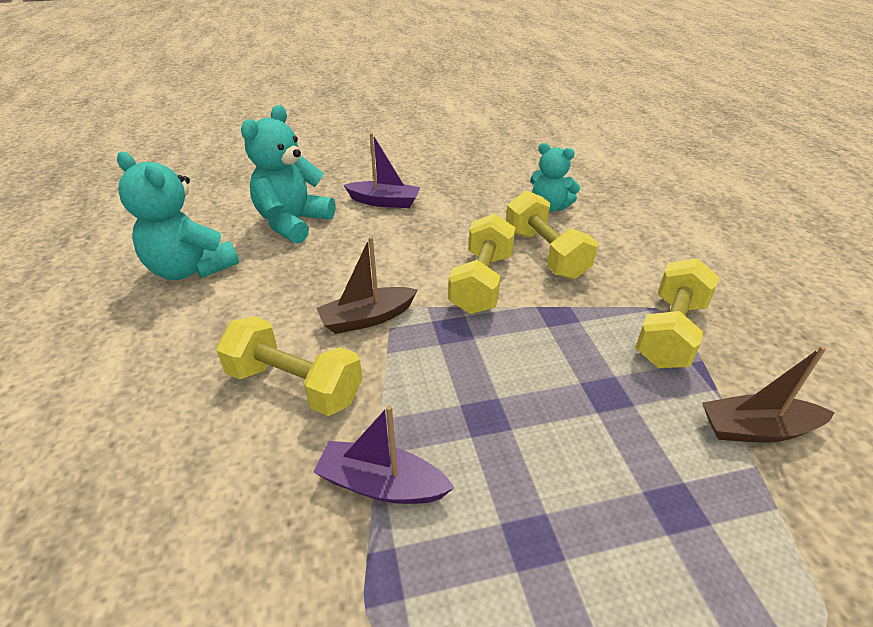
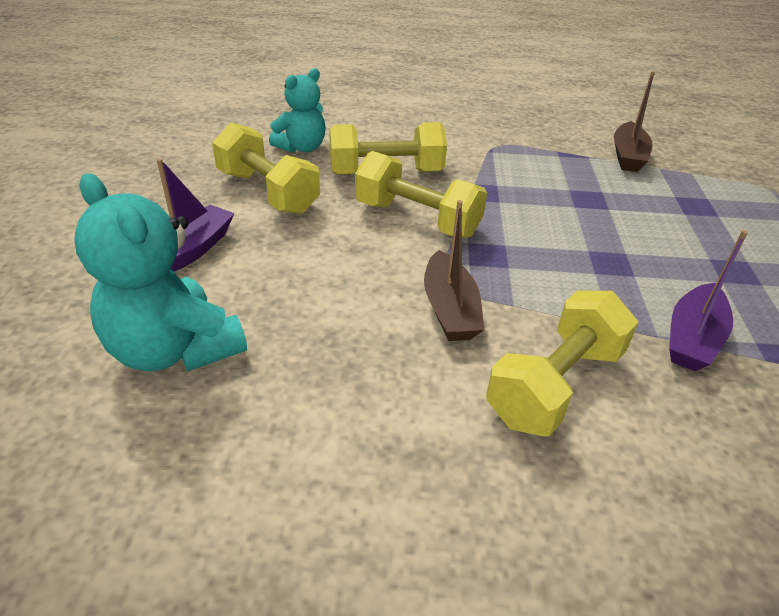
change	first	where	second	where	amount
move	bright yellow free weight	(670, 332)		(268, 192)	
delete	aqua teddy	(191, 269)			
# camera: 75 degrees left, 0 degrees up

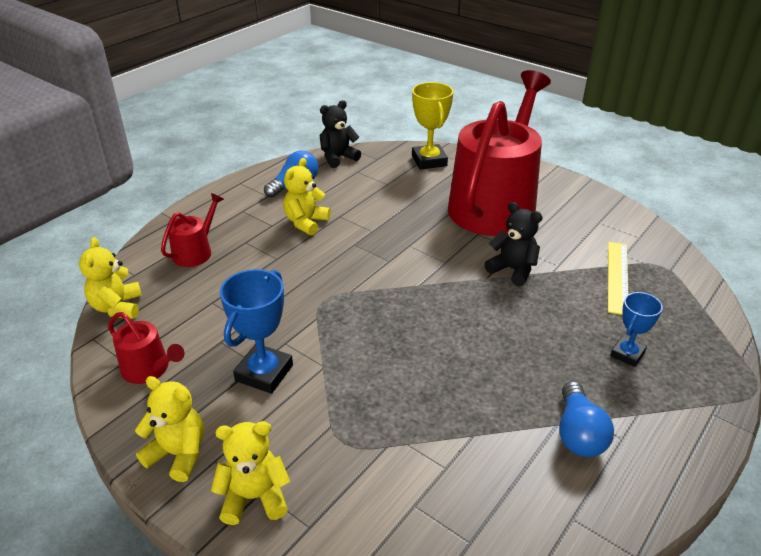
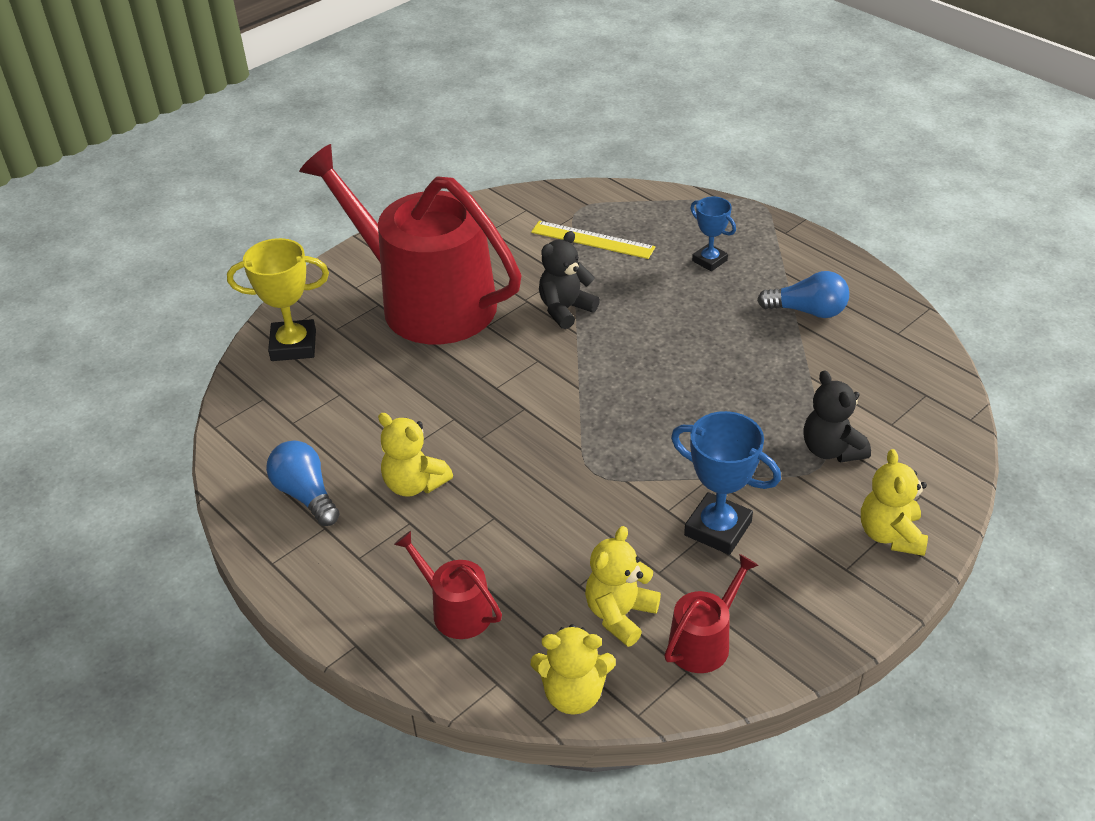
change	first	where	second	where	amount
move	bright yellow teddy	(178, 454)		(620, 614)	
move	jet-black teddy	(338, 158)		(831, 449)	
# camera: 80 degrees left, 5 degrees up

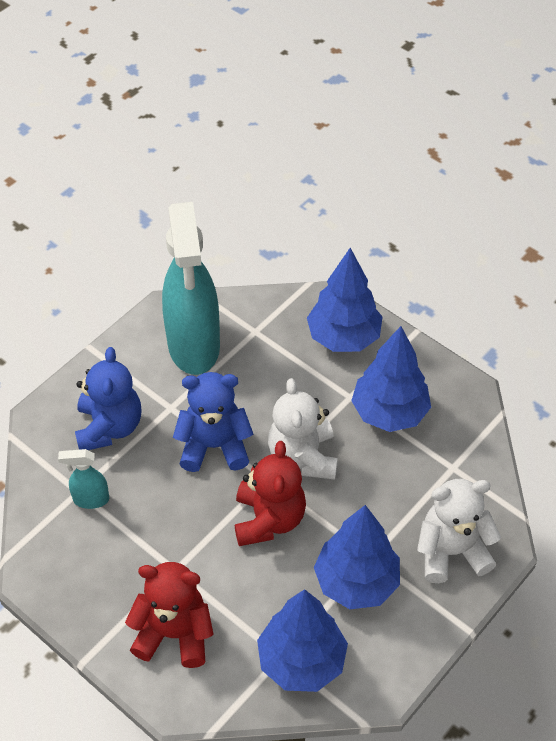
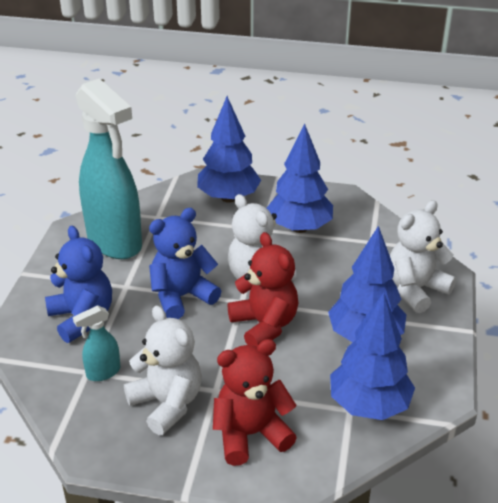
change	first	where	second	where	amount
insert			pure white teddy	(167, 403)	
# camera: 30 degrees left, 15 degrees down

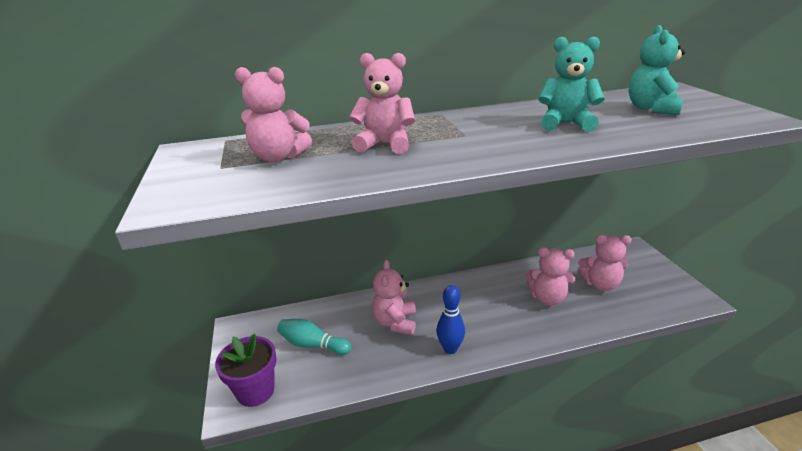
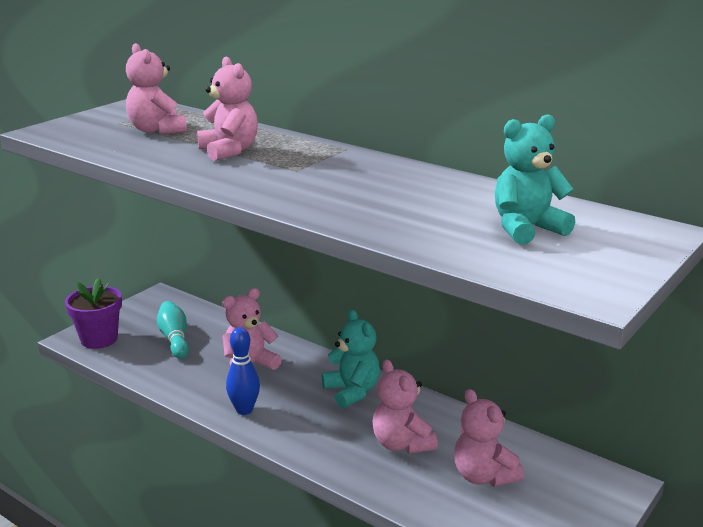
change	first	where	second	where	amount
move	aqua teddy	(566, 124)		(352, 391)	
# camera: 50 degrees right, 5 degrees down

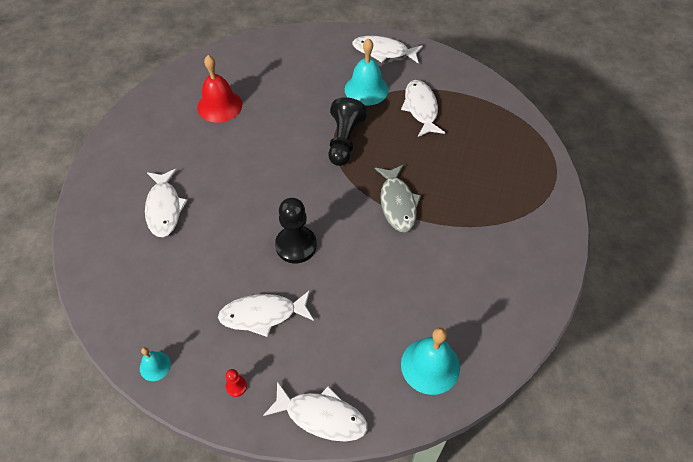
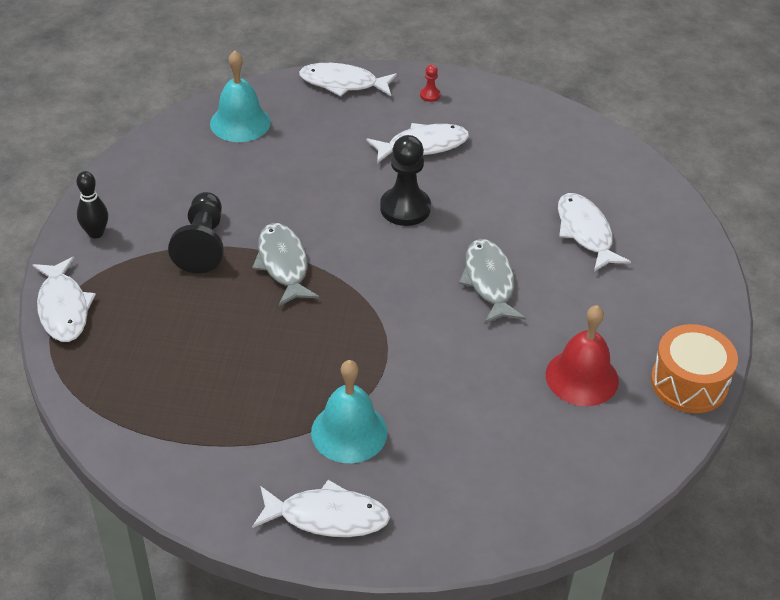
change	first	where	second	where	amount
move	pure white fish	(421, 108)		(63, 308)	
insert			jet-black bowling pin	(96, 233)	
move	jet-black chess pawn	(344, 141)		(202, 245)	
insert			grey fish	(489, 281)	
insert			orange drum	(689, 383)	
delete	aqua bell	(155, 366)			
# camera: 170 degrees right, 10 degrees down

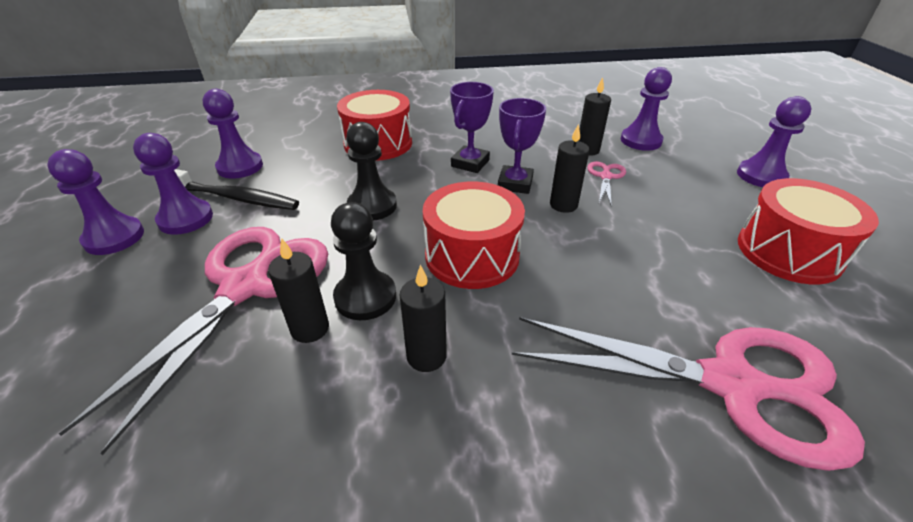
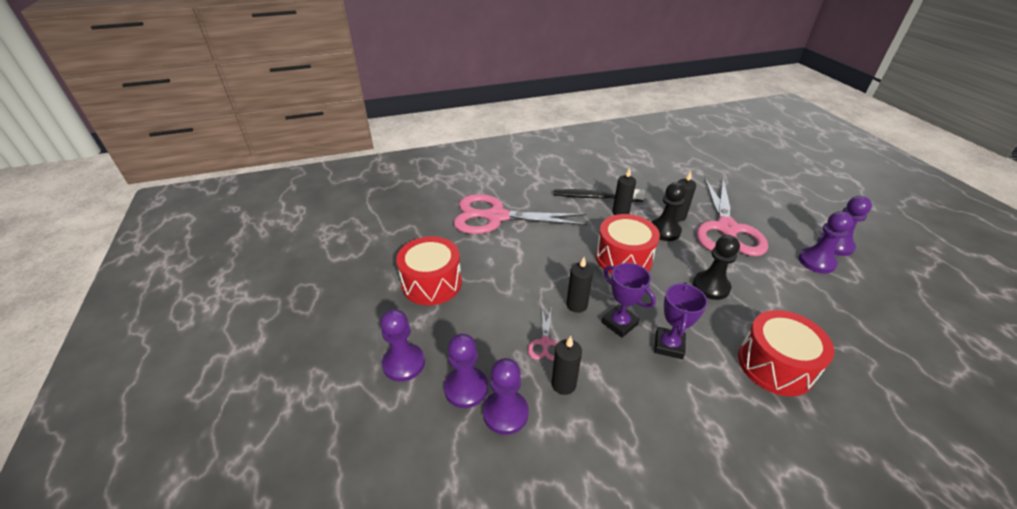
change	first	where	second	where	amount
move	royal purple chess pawn	(240, 167)		(466, 388)	
move	jet-black tooth brush	(234, 197)		(595, 197)	
rotate	royal purple trophy	(515, 184)		(619, 323)	45 degrees counterclockwise
# camera: 170 degrees right, 0 degrees up

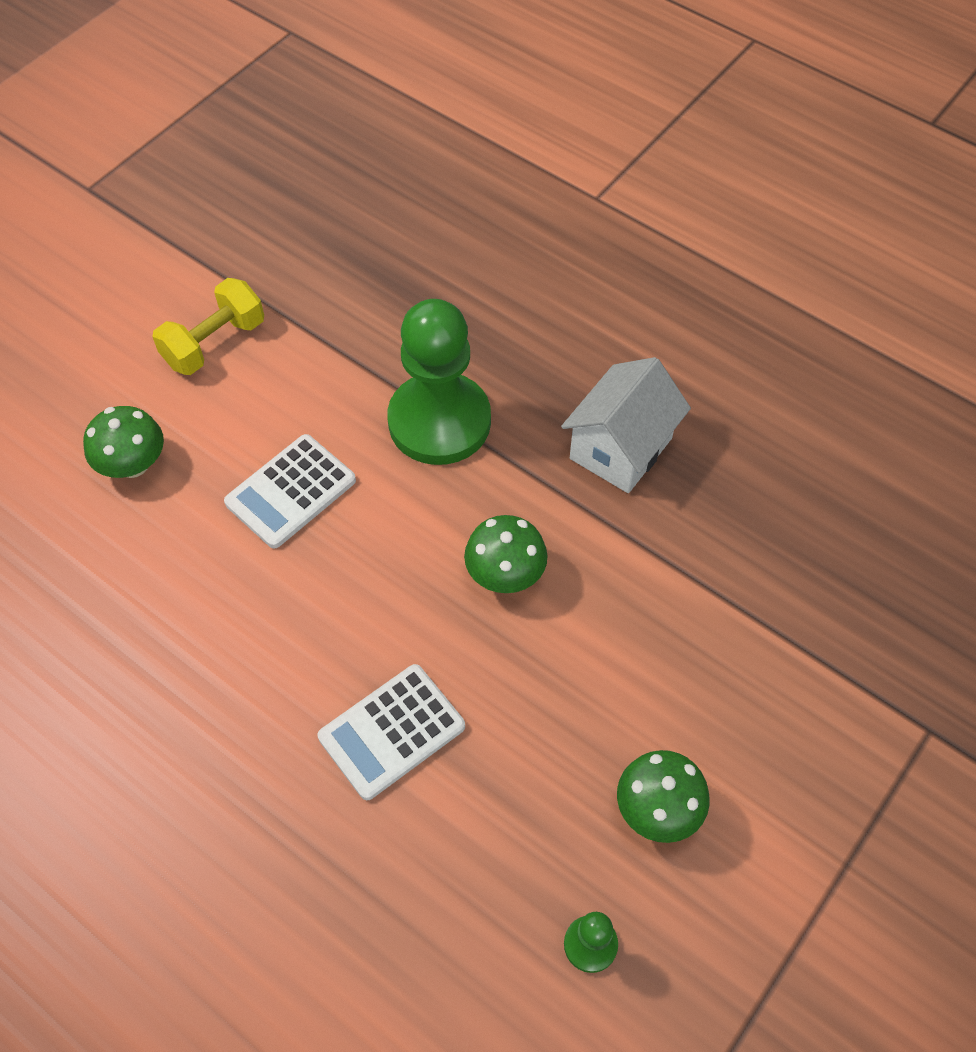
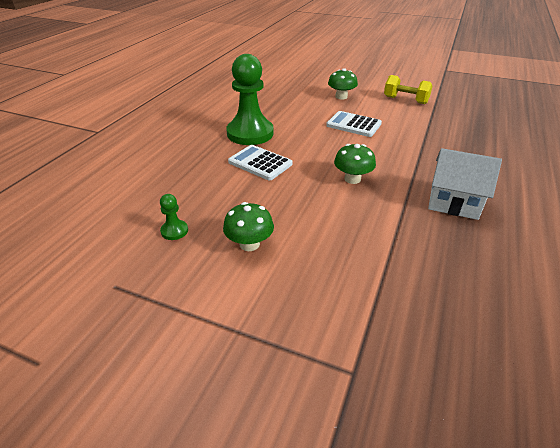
change	first	where	second	where	amount
move	leaf-green chess pawn	(439, 421)		(250, 133)	
# camera: 75 degrees right, 20 degrees down

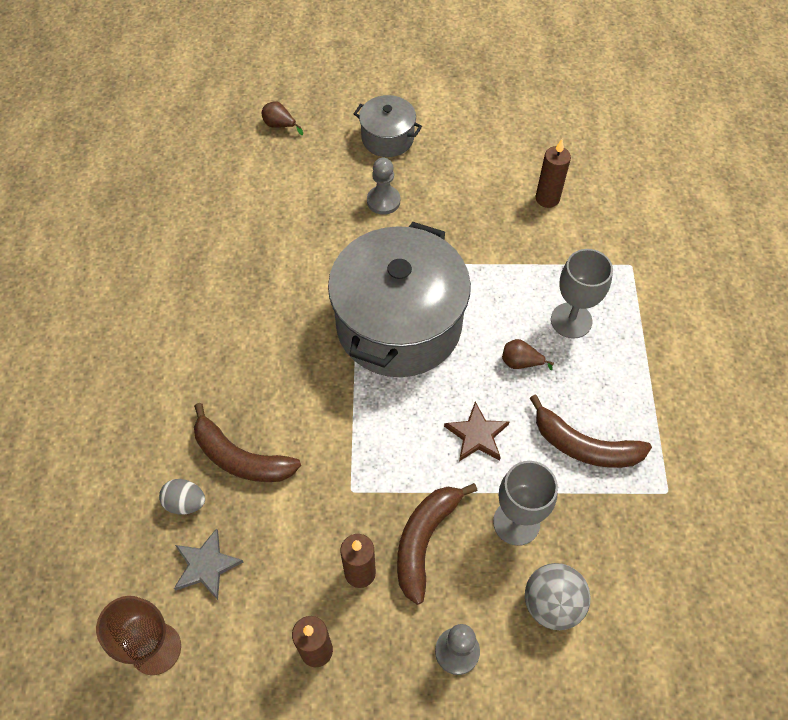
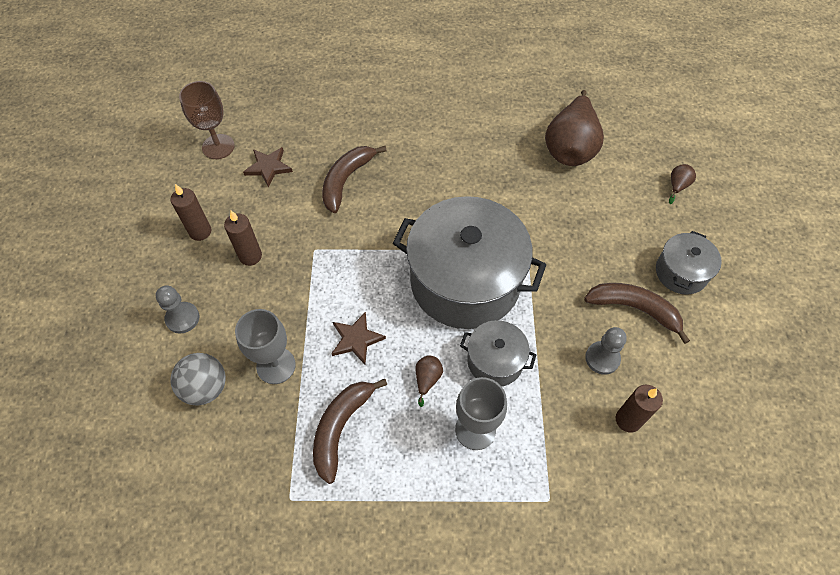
change	first	where	second	where	amount
recolor	grey five-pointed star	(206, 565)	brown five-pointed star	(268, 167)	
insert			grey cooking pot	(495, 361)	
insert			brown toy pear	(570, 148)	
move	brown banana fruit	(424, 540)		(634, 309)	
move	grey chess pawn	(383, 201)		(602, 358)	
delete	grey egg shape	(185, 503)			
# camera: 90 degrees right, 0 degrees up

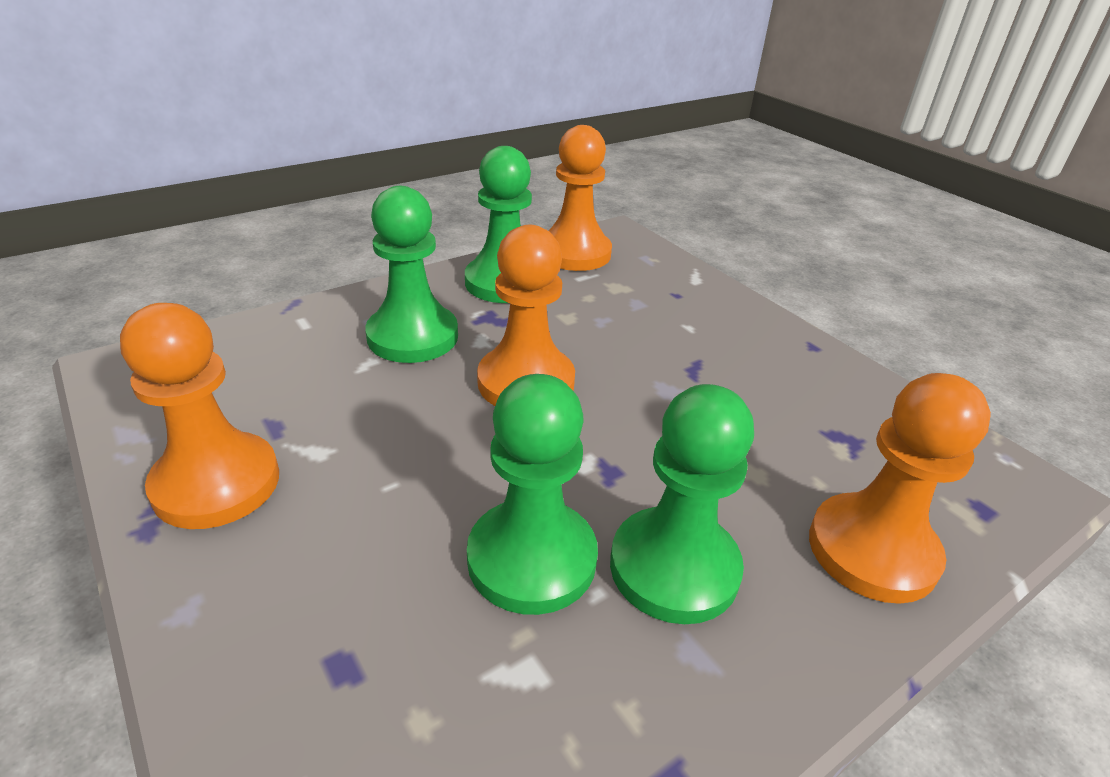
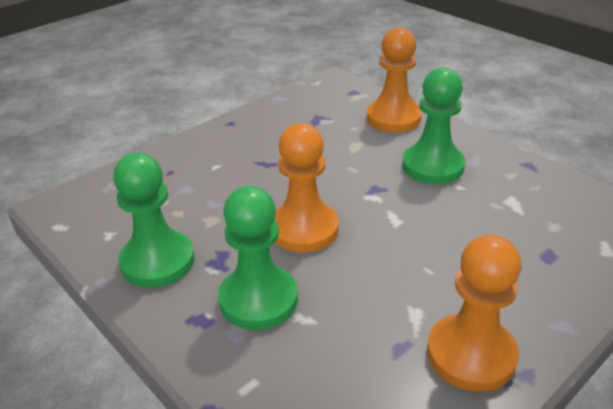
change	first	where	second	where	amount
delete	leaf-green chess pawn	(532, 559)			
delete	orange chess pawn	(574, 253)			
# camera: 95 degrees left, 0 degrees up

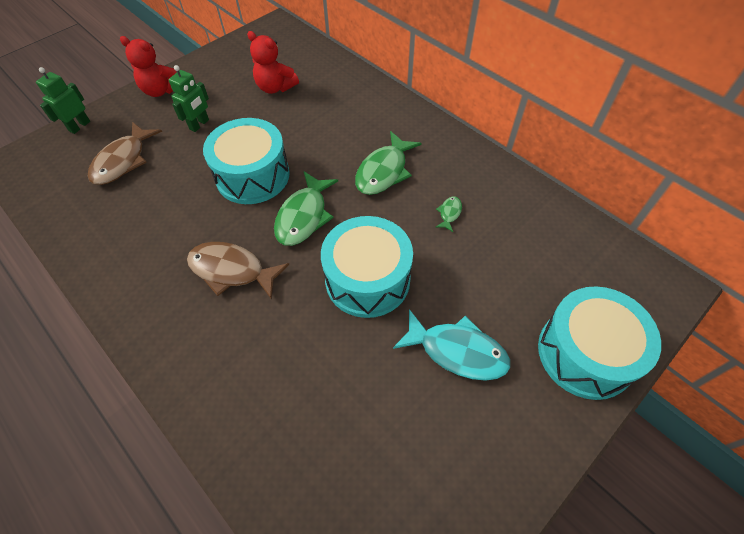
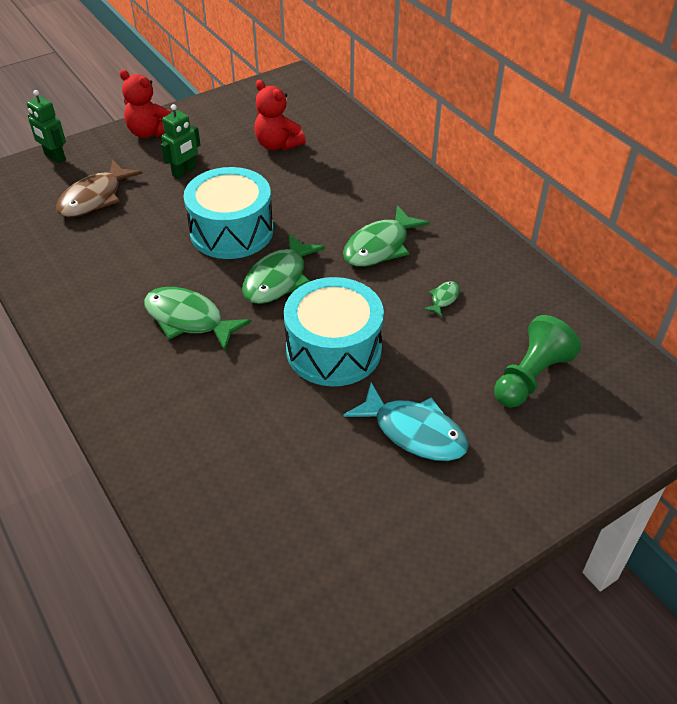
change	first	where	second	where	amount
rotate	leaf-green toy robot	(79, 126)		(55, 157)	90 degrees counterclockwise
recolor	brown fish	(232, 270)	leaf-green fish	(189, 319)	
insert			leaf-green chess pawn	(530, 377)	
delete	aqua drum	(585, 353)			
# camera: 10 degrees right, 10 degrees down

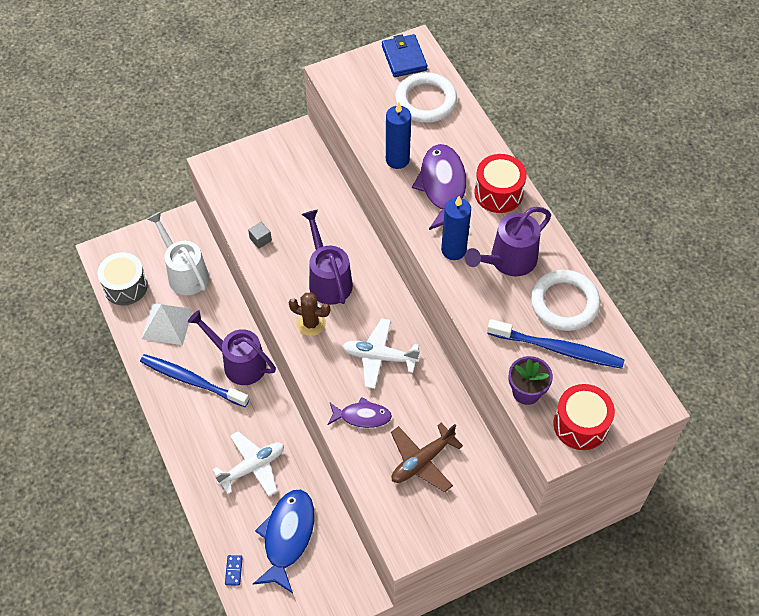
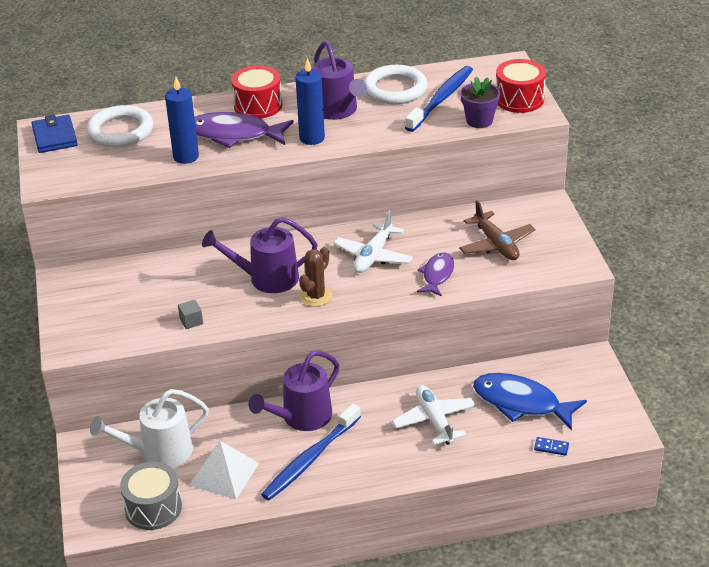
change	first	where	second	where	amount
rotate	royal blue billfold	(404, 58)		(55, 137)	75 degrees clockwise
# camera: 75 degrees left, 20 degrees down

